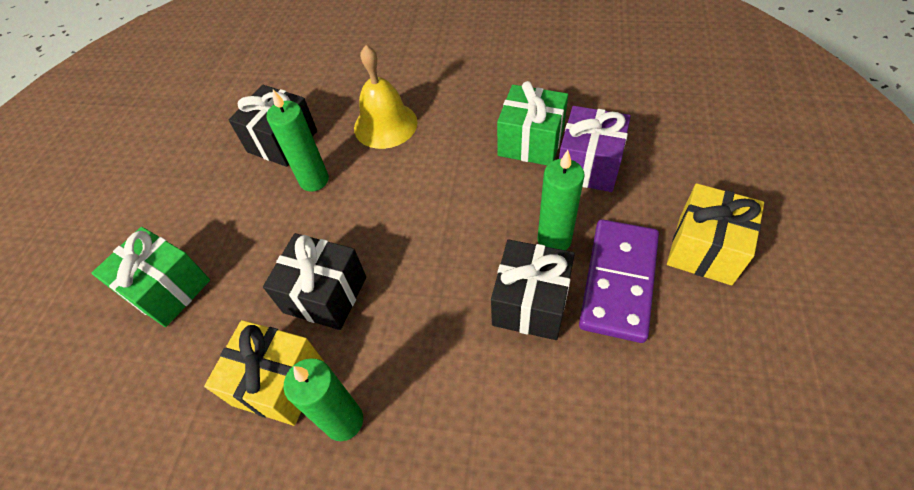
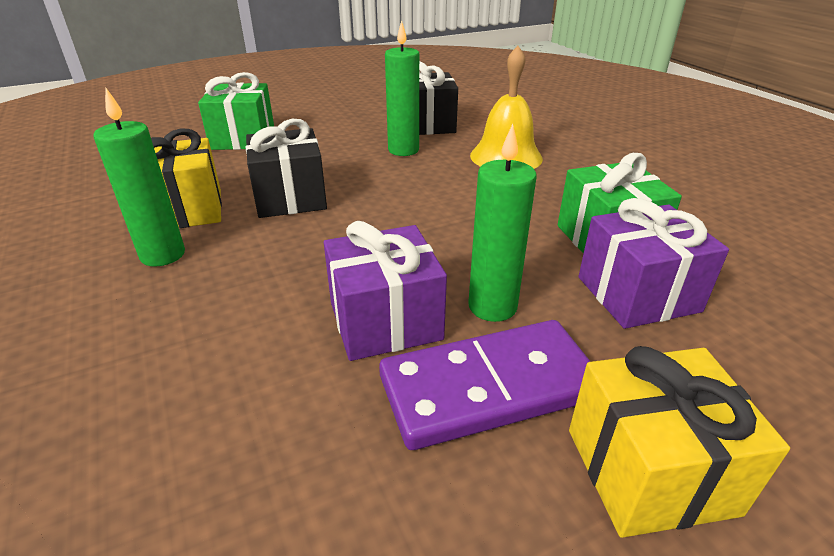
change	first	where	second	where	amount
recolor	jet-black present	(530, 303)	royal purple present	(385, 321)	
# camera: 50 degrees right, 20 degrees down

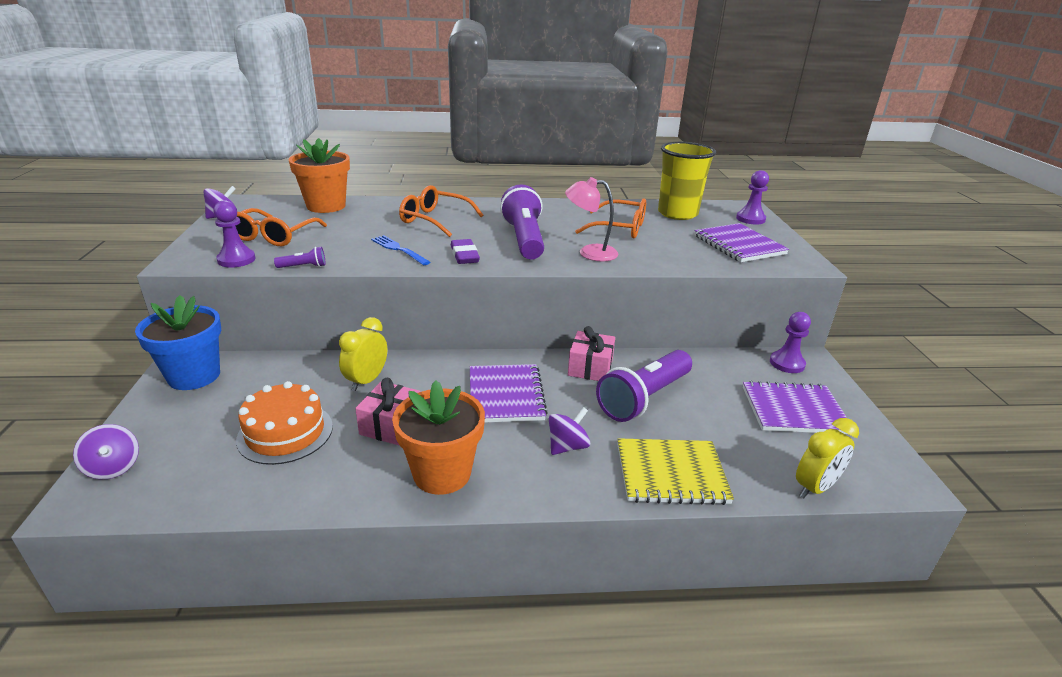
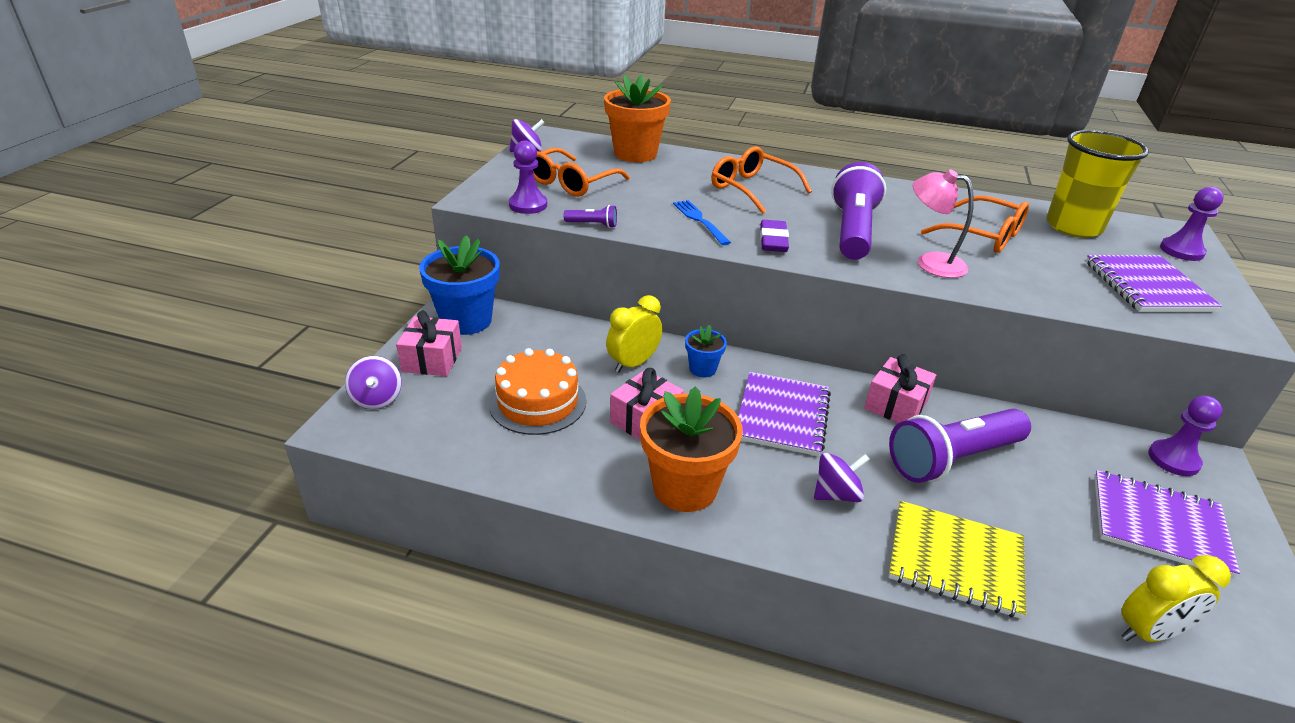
change	first	where	second	where	amount
insert			rose-pink present	(432, 359)	
insert			royal blue potted plant	(702, 369)	
# camera: 20 degrees right, 5 degrees up

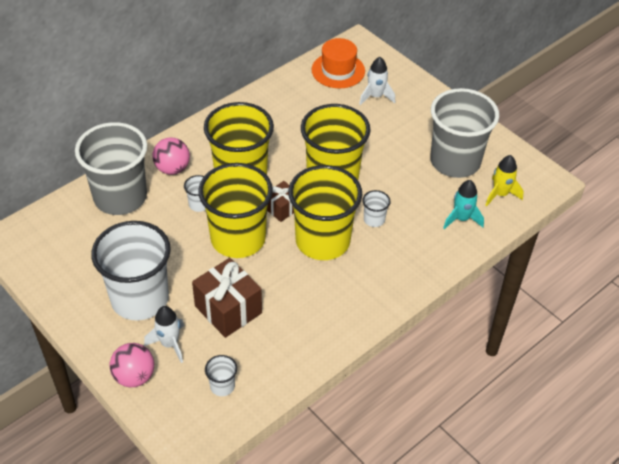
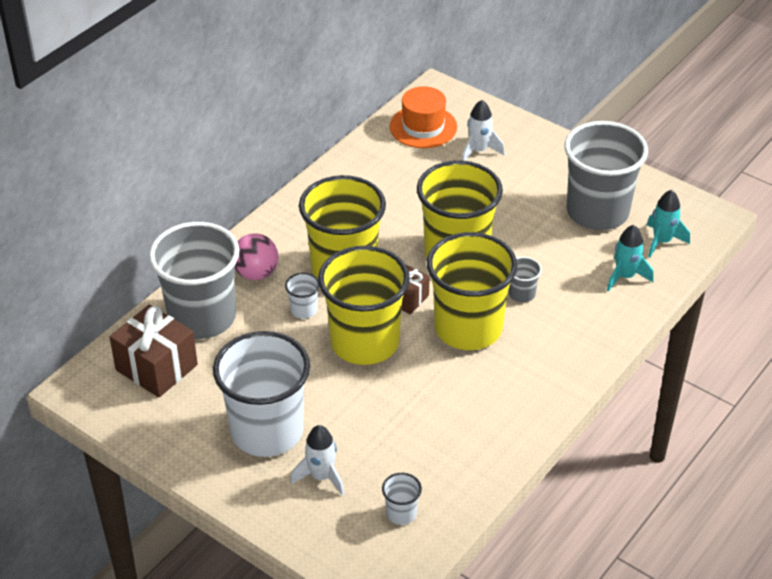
change	first	where	second	where	amount
move	brown present	(228, 309)		(156, 367)	
recolor	pure white tumbler	(374, 219)	grey tumbler	(522, 294)	
recolor	bright yellow rocket	(500, 194)	aqua rocket	(662, 241)	
delete	rose-pink ball	(134, 376)			
# camera: 10 degrees left, 5 degrees down

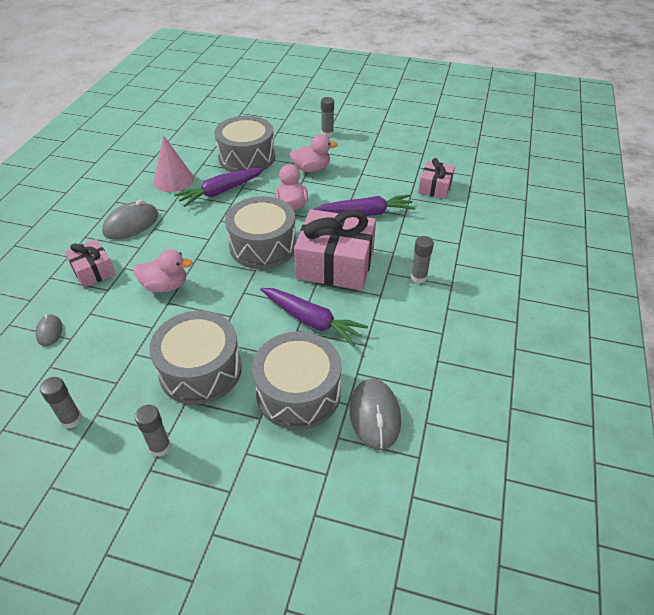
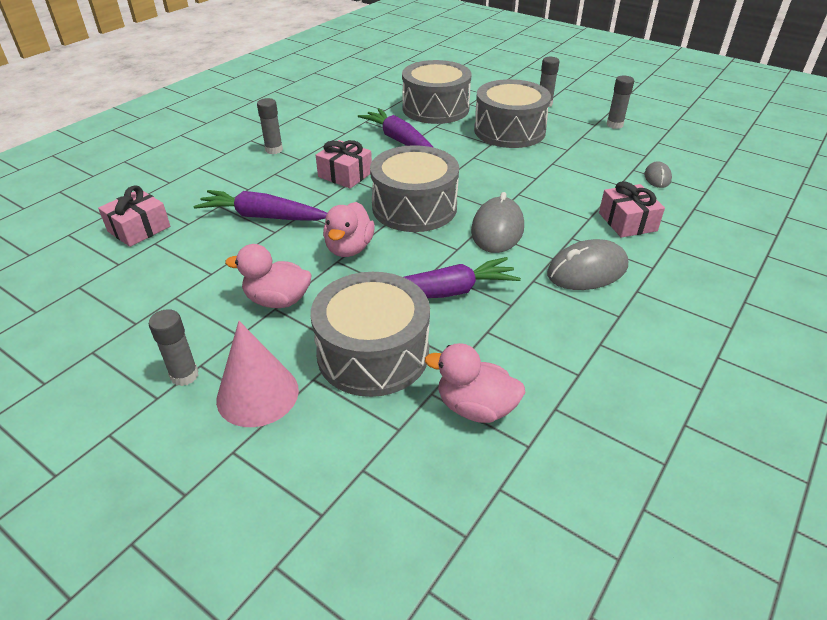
change	first	where	second	where	amount
move	rose-pink solid cone	(173, 180)		(257, 394)	
resize	rose-pink present	(335, 264)		(345, 175)	x0.53
move	rose-pink toy duck	(165, 286)		(475, 407)	
move	grey computer mouse	(375, 415)		(497, 229)	
# camera: 160 degrees left, 5 degrees down

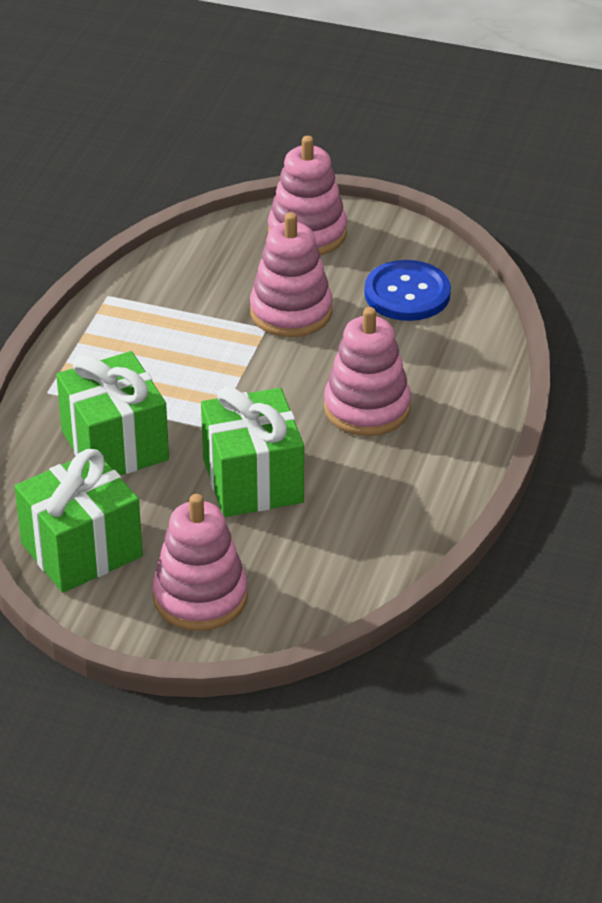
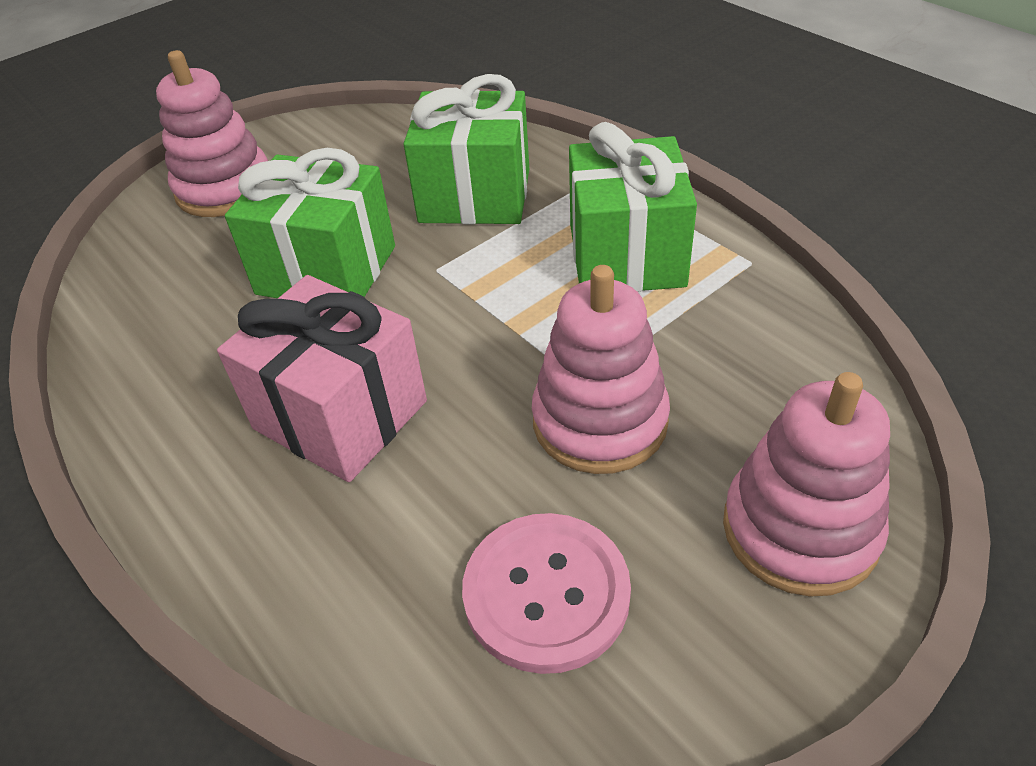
change	first	where	second	where	amount
replace	rose-pink stacking rings	(367, 408)	rose-pink present	(340, 415)	
recolor	royal blue sewing button	(407, 293)	rose-pink sewing button	(546, 593)	
move	leaf-green present	(81, 550)		(626, 255)	
# camera: 125 degrees right, 5 degrees up

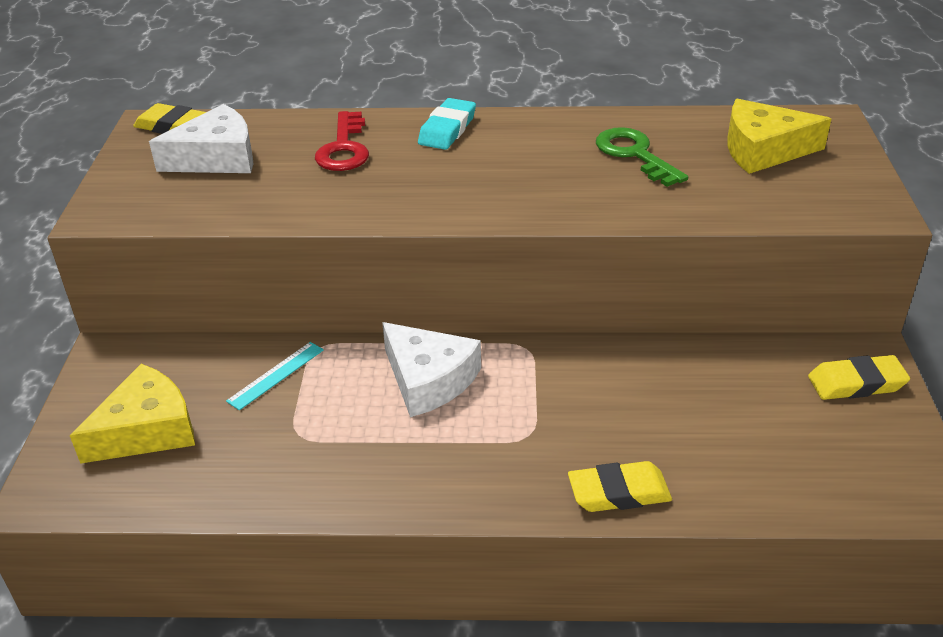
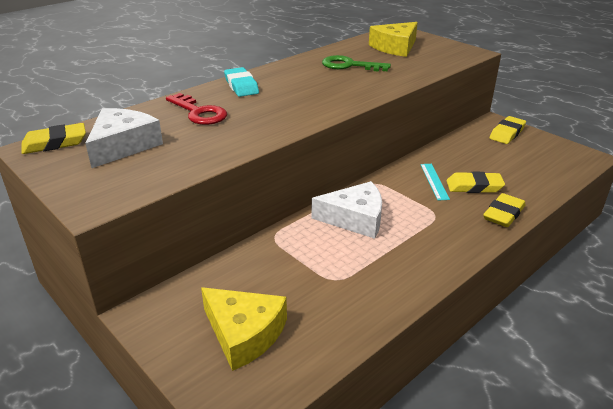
change	first	where	second	where	amount
rotate	bright yellow cheese	(147, 430)		(244, 333)	120 degrees clockwise
move	aqua ruler	(276, 375)		(434, 181)	
insert			bright yellow pencil eraser	(474, 186)	
# camera: 45 degrees left, 5 degrees down

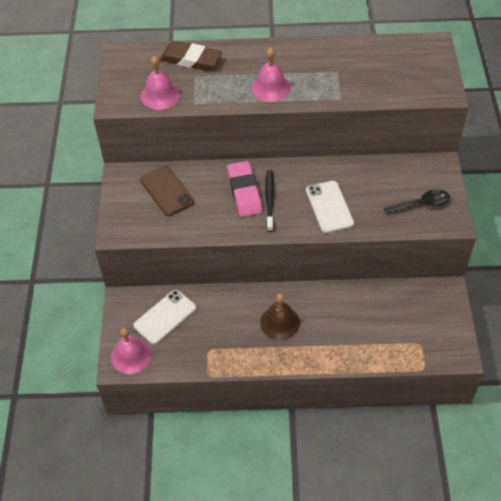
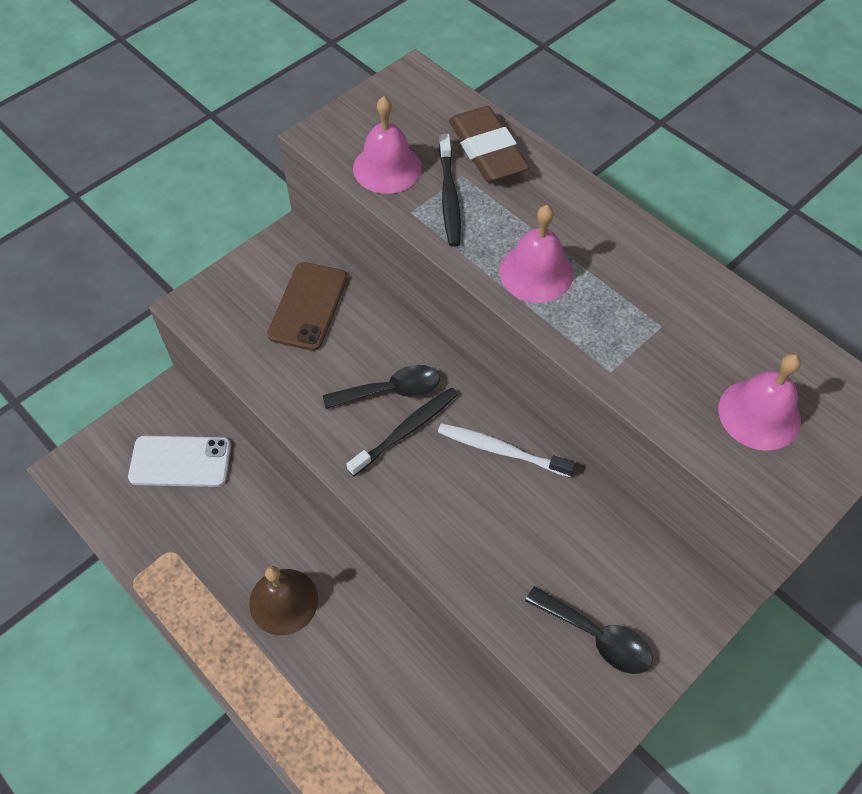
change	first	where	second	where	amount
replace	rose-pink pencil eraser	(244, 192)	jet-black tablespoon	(391, 390)	
insert			pure white tooth brush	(501, 450)	
insert			jet-black tooth brush	(449, 197)	
move	rose-pink bell	(131, 356)		(759, 414)	
delete	pure white smartphone	(329, 207)			
# camera: 45 degrees right, 5 degrees up

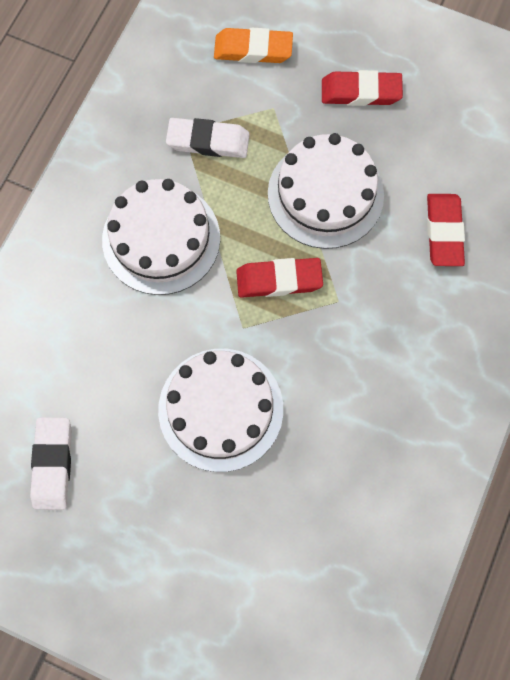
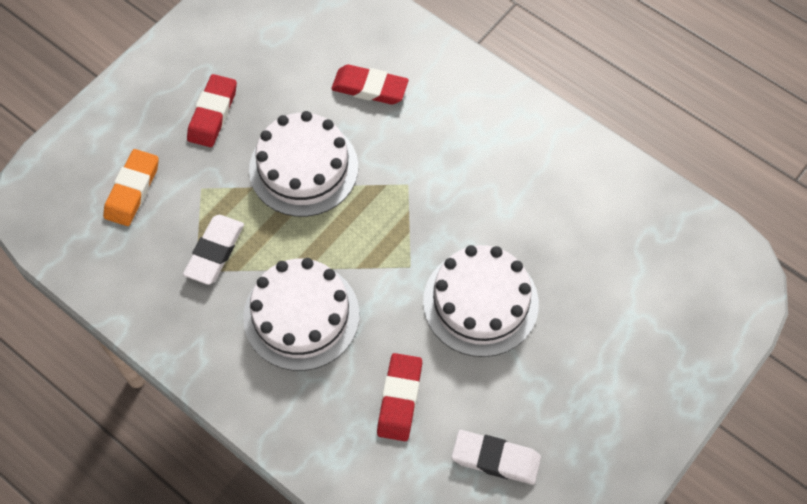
change	first	where	second	where	amount
move	scarlet pencil eraser	(279, 280)		(400, 399)	
# camera: 75 degrees left, 10 degrees down

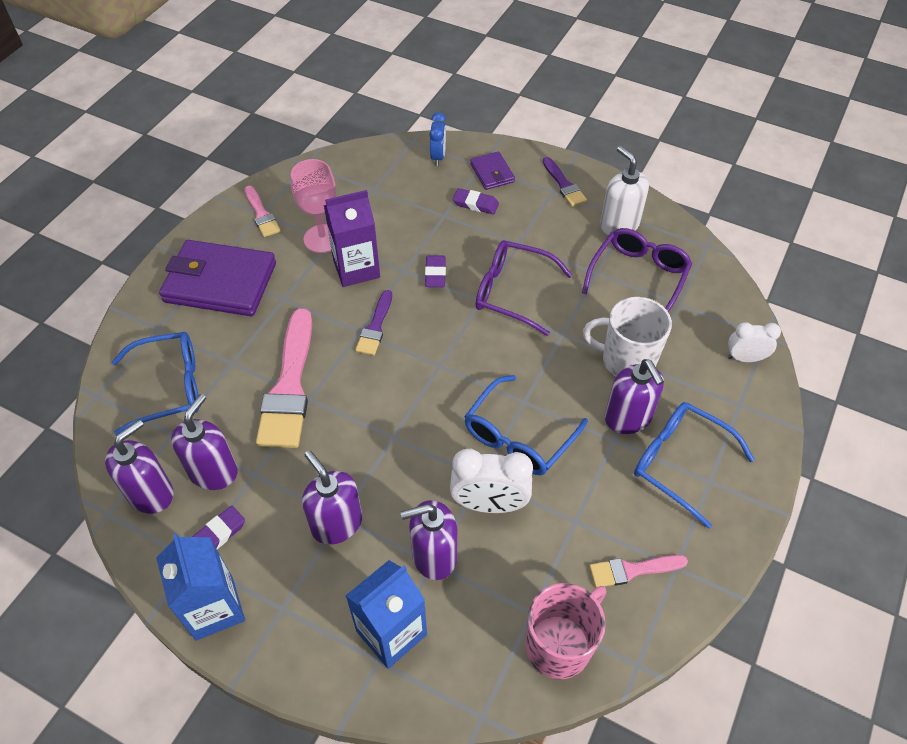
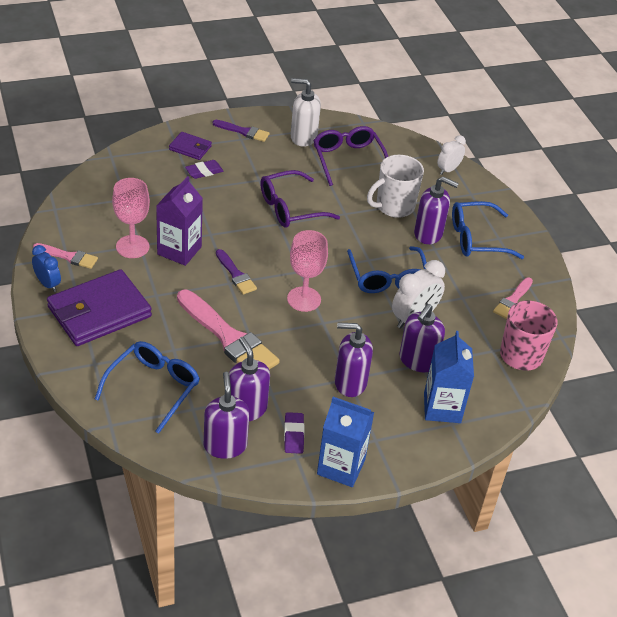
change	first	where	second	where	amount
move	royal blue bedside clock	(438, 156)		(48, 284)	
insert			rose-pink chalice	(304, 299)	
delete	royal purple pencil eraser	(435, 274)			
# camera: 50 degrees left, 10 degrees down

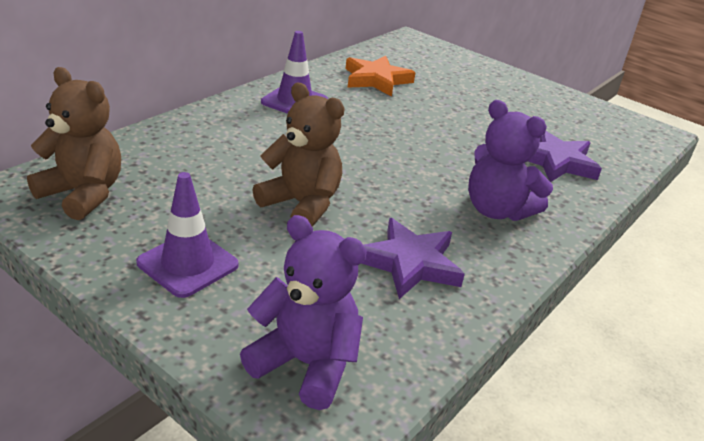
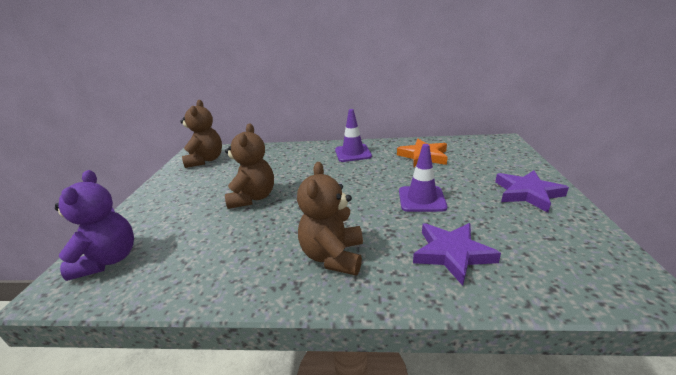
change	first	where	second	where	amount
recolor	royal purple teddy	(497, 210)	brown teddy	(333, 256)	
move	royal purple traffic cone	(188, 264)		(421, 199)	
move	royal purple five-pointed star	(410, 263)		(527, 193)	
# camera: 60 degrees right, 5 degrees down

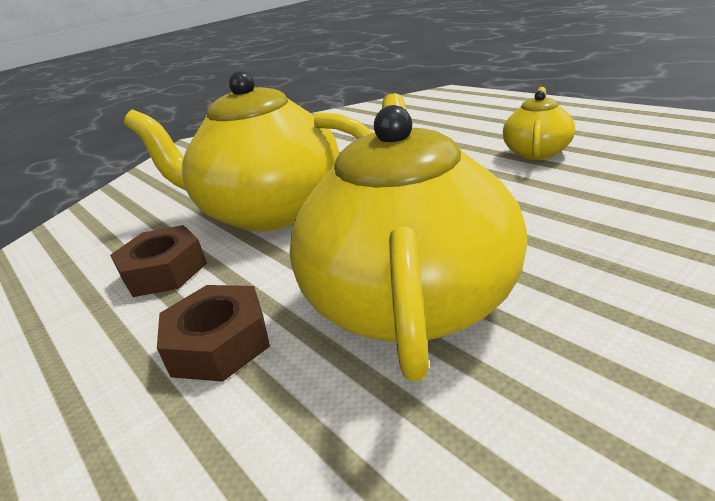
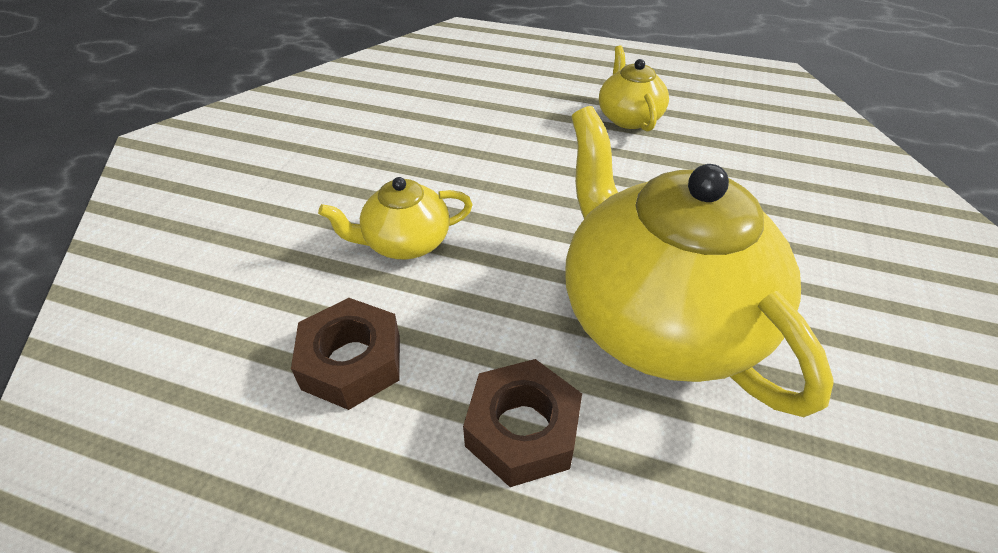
change	first	where	second	where	amount
resize	bright yellow teapot	(270, 211)		(405, 243)	x0.48
# camera: 35 degrees left, 15 degrees up

